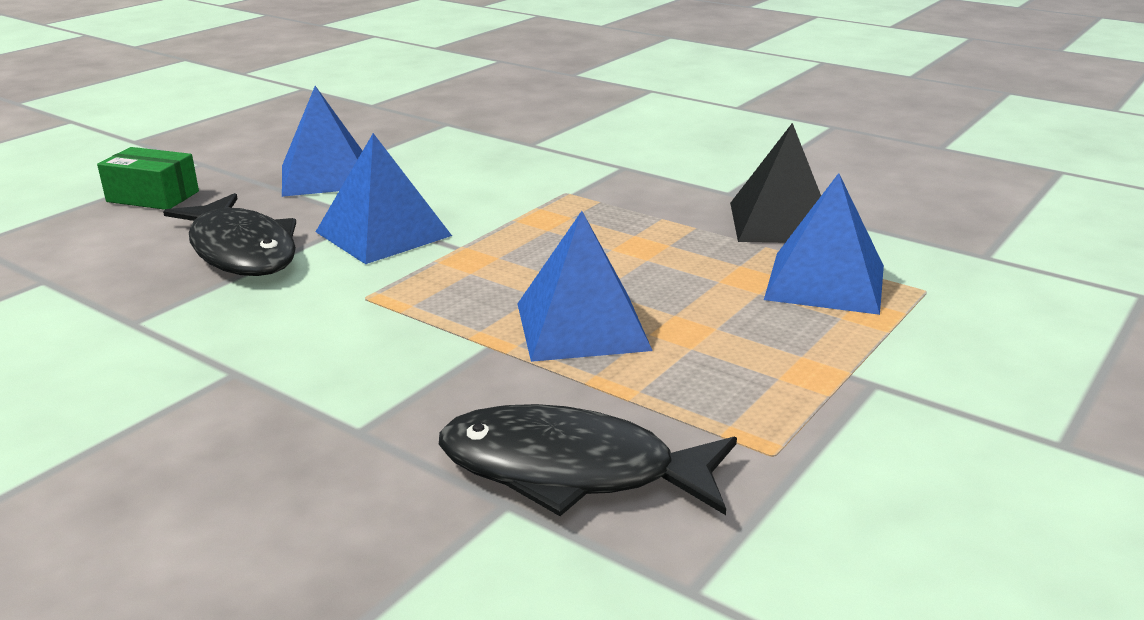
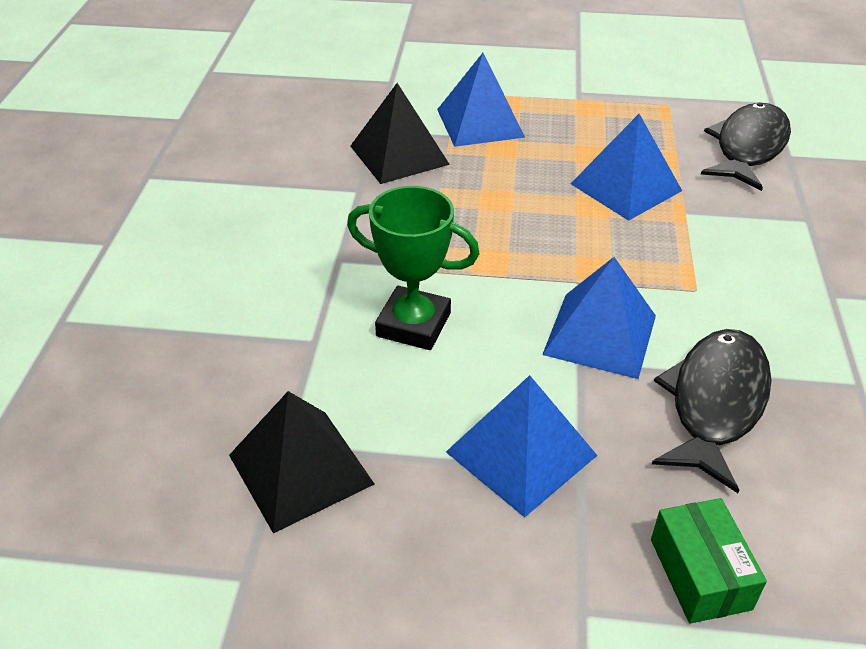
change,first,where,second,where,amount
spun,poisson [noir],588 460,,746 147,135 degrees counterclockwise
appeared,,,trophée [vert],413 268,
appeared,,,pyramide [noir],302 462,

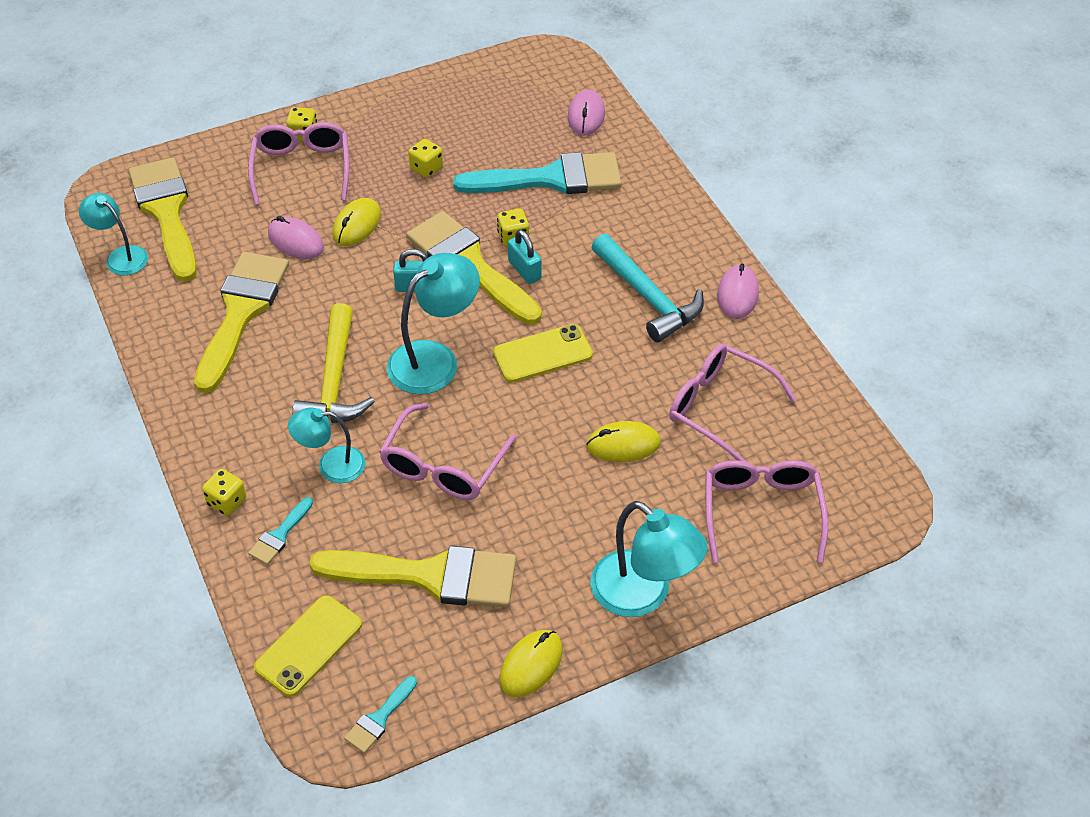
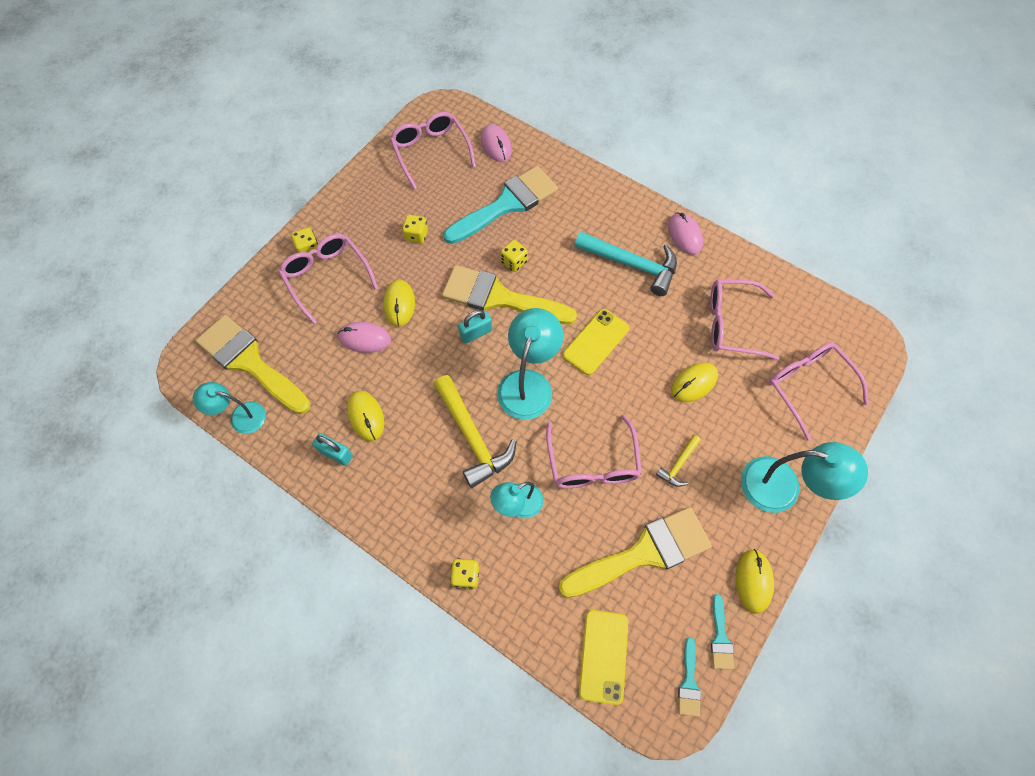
change,first,where,second,where,amount
relocated,cadenas [turquoise],525 257,,332 449,
exchanged,pinceau [jaune],241 322,souris [jaune],366 416,
relocated,pinceau [turquoise],280 531,,722 631,
appeared,,,lunettes [rose],433 150,
appeared,,,marteau [jaune],678 461,

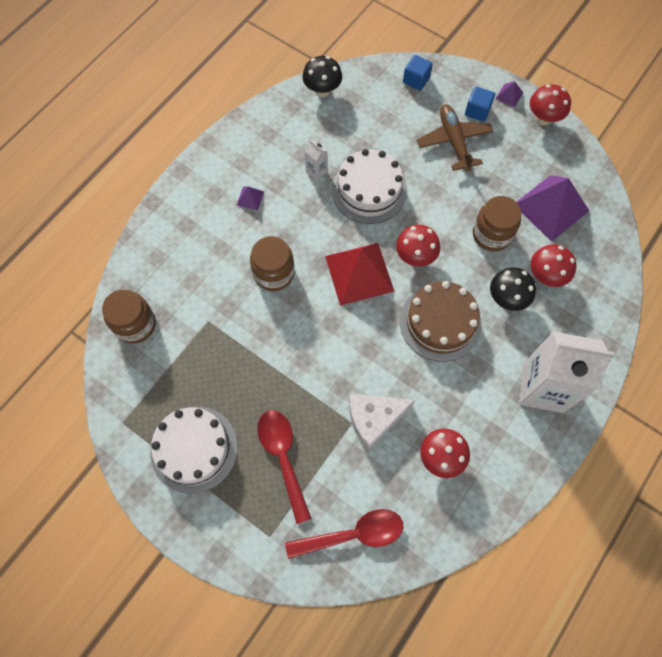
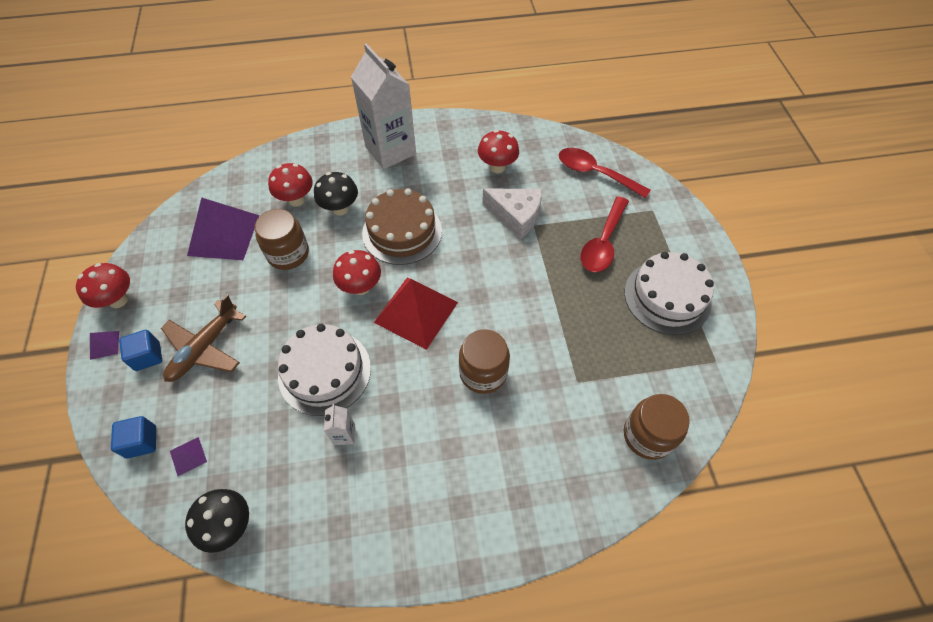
change,first,where,second,where,amount
relocated,pyramide [violet],250 198,,188 456,

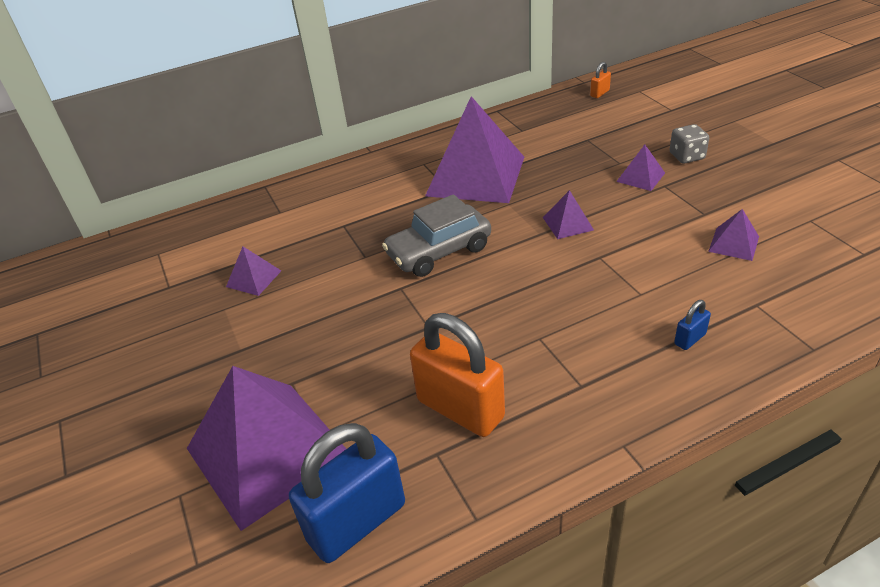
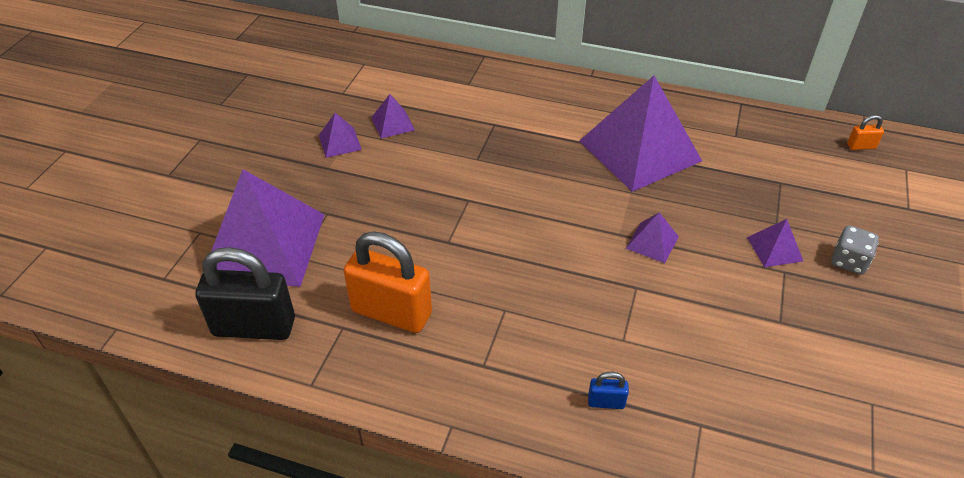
change,first,where,second,where,amount
missing,voiture [gris],436 235,,,
relocated,pyramide [violet],733 235,,340 135,
spun,cadenas [orange],457 375,,388 282,60 degrees counterclockwise
colour,cadenas [bleu],347 493,cadenas [noir],245 293,

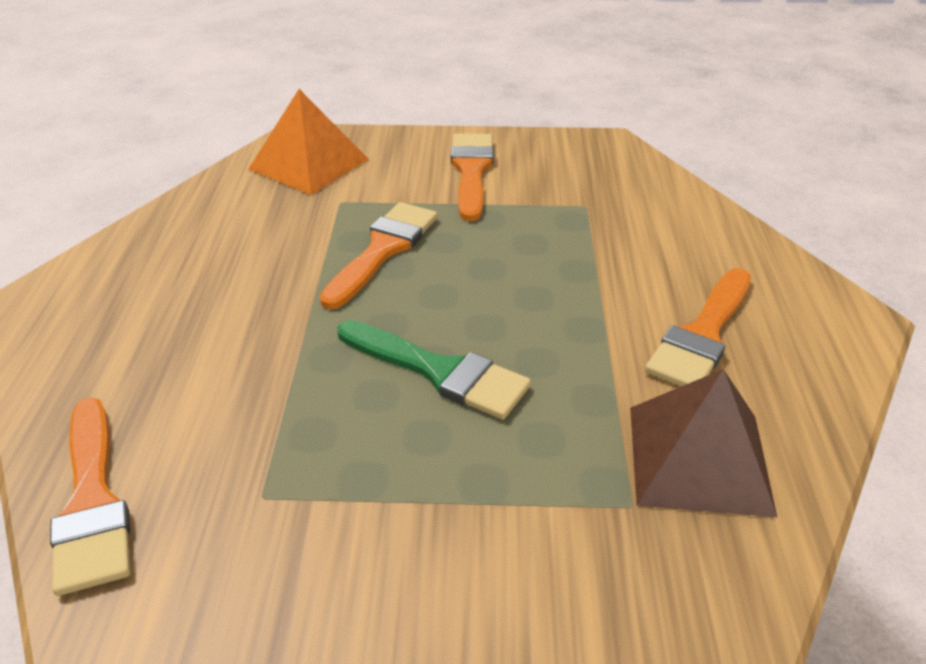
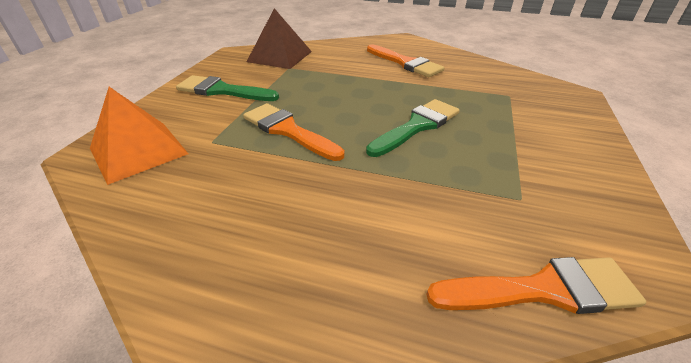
change,first,where,second,where,amount
colour,pinceau [orange],472 177,pinceau [vert],227 88,
relocated,pyramide [marron],703 443,,279 38,

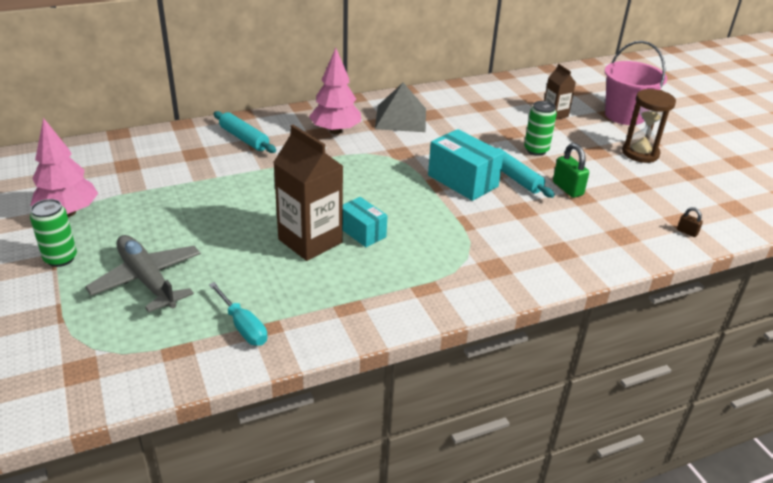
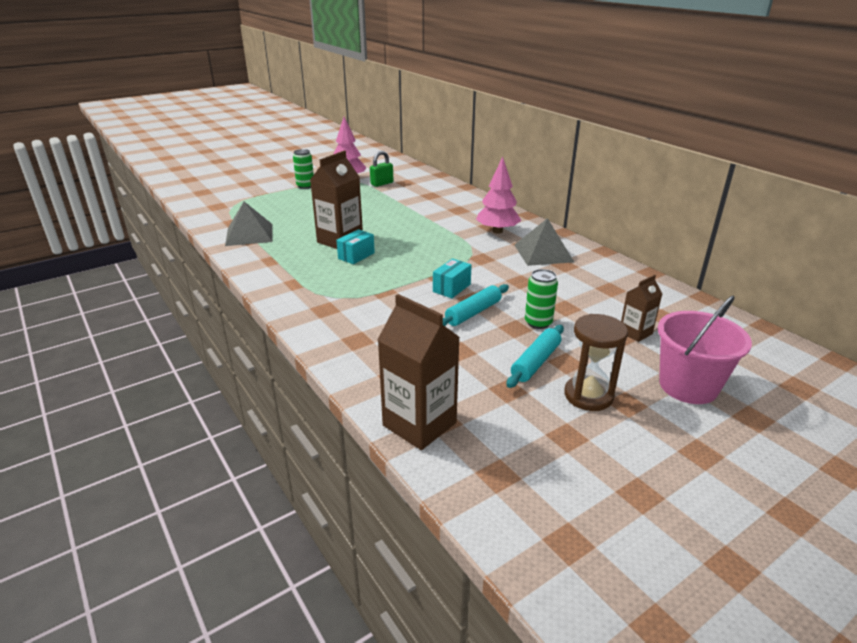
change,first,where,second,where,amount
relocated,rouleau à pâtisserie [turquoise],245 132,,535 356,
size,boîte [turquoise],466 165,,452 278,x0.62
relocated,cadenas [vert],571 170,,381 169,
exchanged,cadenas [marron],690 222,brique de lait [marron],419 372,
missing,avion [gris],143 274,,,
exchanged,tournevis [turquoise],238 313,pyramide [gris],249 224,

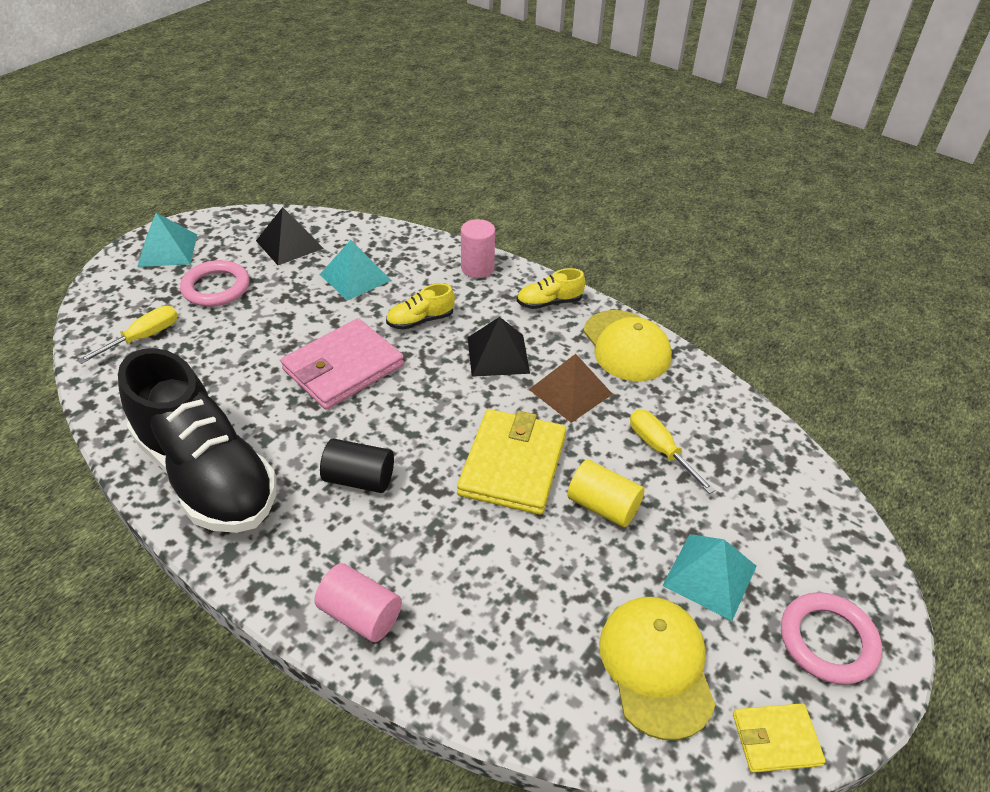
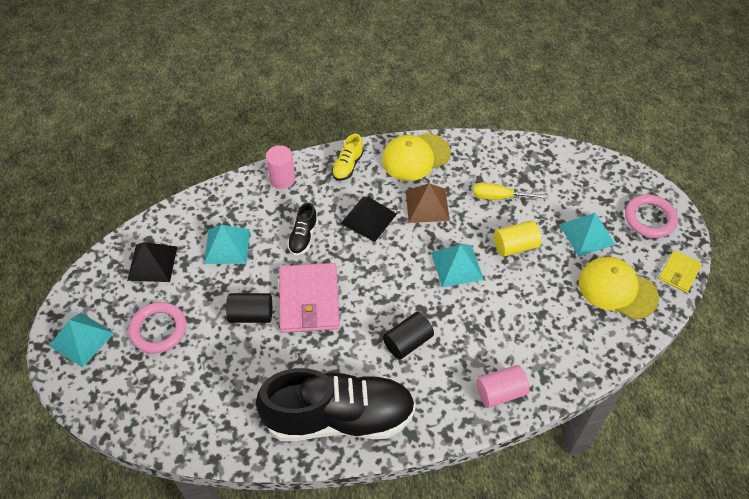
change,first,where,second,where,amount
colour,chaussure [jaune],420 306,chaussure [noir],302 229,
missing,tournevis [jaune],127 335,,,
spun,casquette [jaune],627 345,,416 157,135 degrees clockwise
exchanged,portefeuille [jaune],511 462,pyramide [turquoise],457 266,
appeared,,,cylindre [noir],249 308,

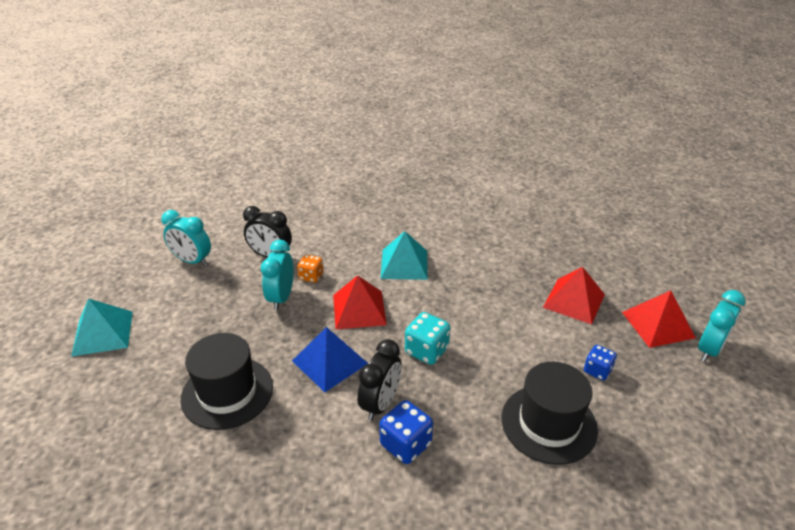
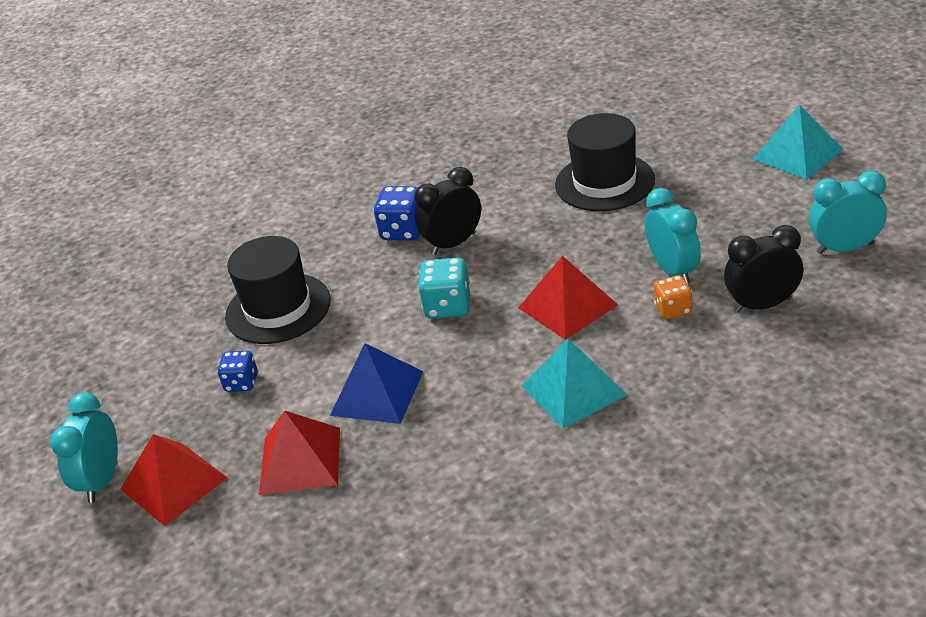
change,first,where,second,where,amount
relocated,pyramide [bleu],330 359,,377 383,
spun,réveil [noir],380 380,,447 211,60 degrees clockwise

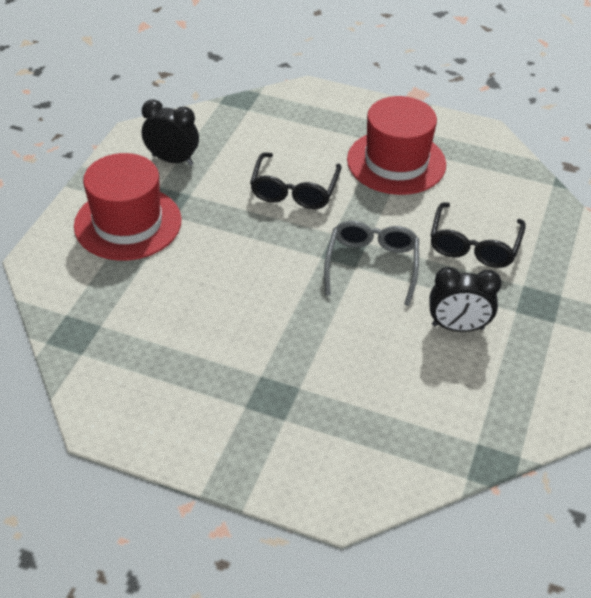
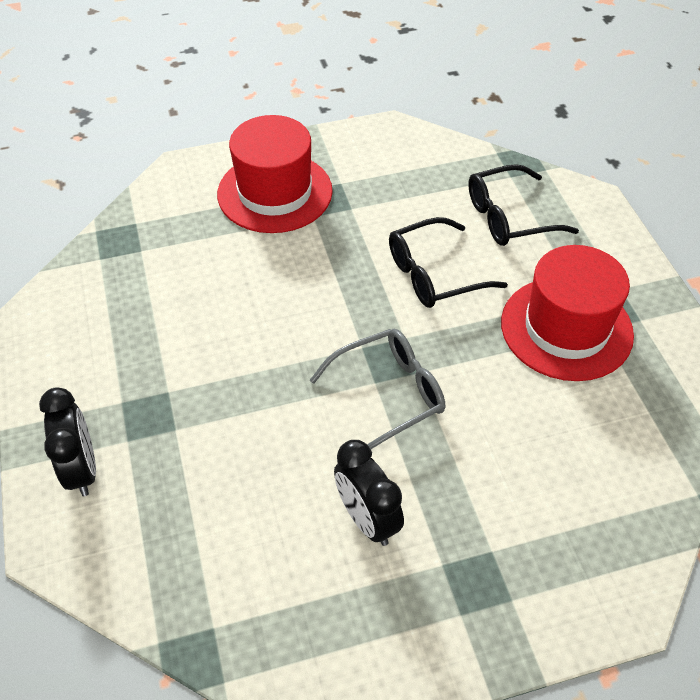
change,first,where,second,where,amount
relocated,réveil [noir],170 133,,67 441,
relocated,lunettes [noir],478 235,,523 205,

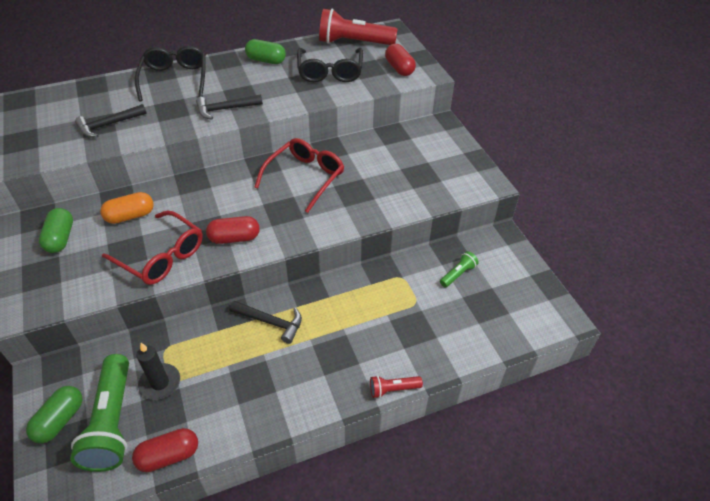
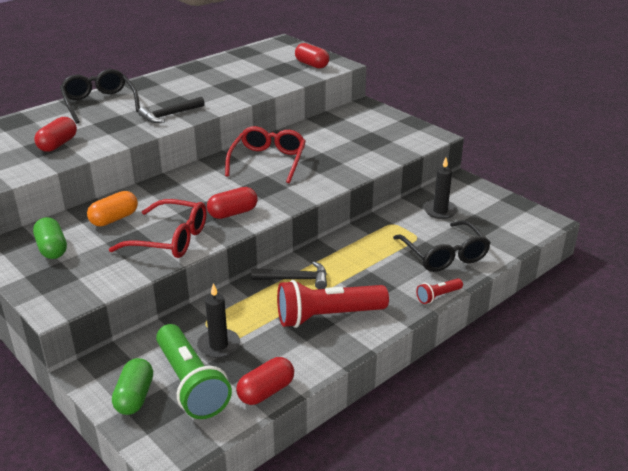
change,first,where,second,where,amount
relocated,lampe de poche [rouge],358 27,,333 304,
missing,gélule [vert],265 51,,,
relocated,lunettes [noir],330 65,,442 246,
exchanged,marteau [noir],111 120,gélule [rouge],55 134,
exchanged,lampe de poche [vert],459 269,bougie [noir],441 188,

